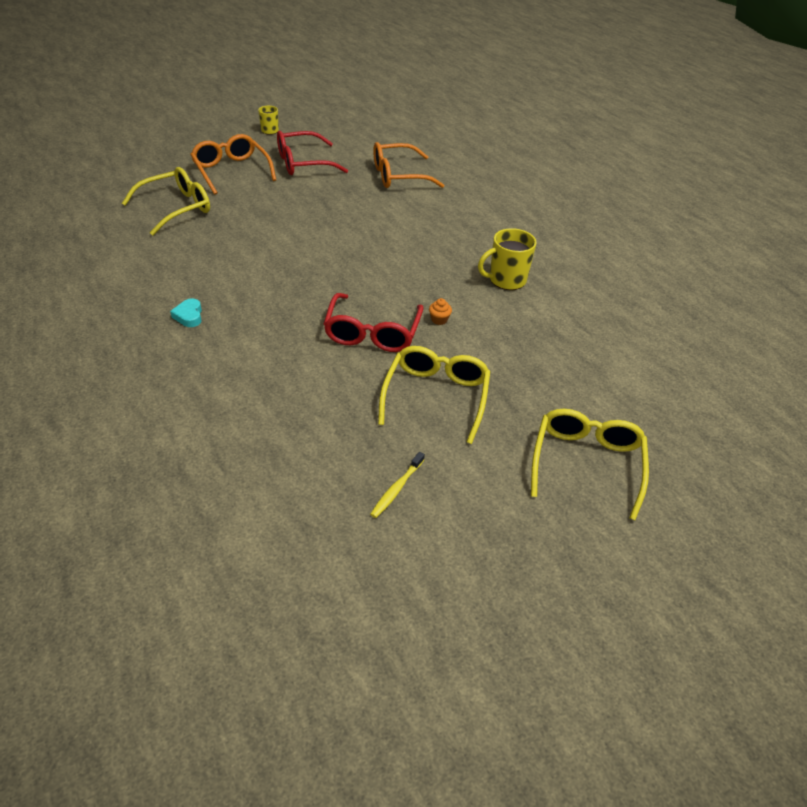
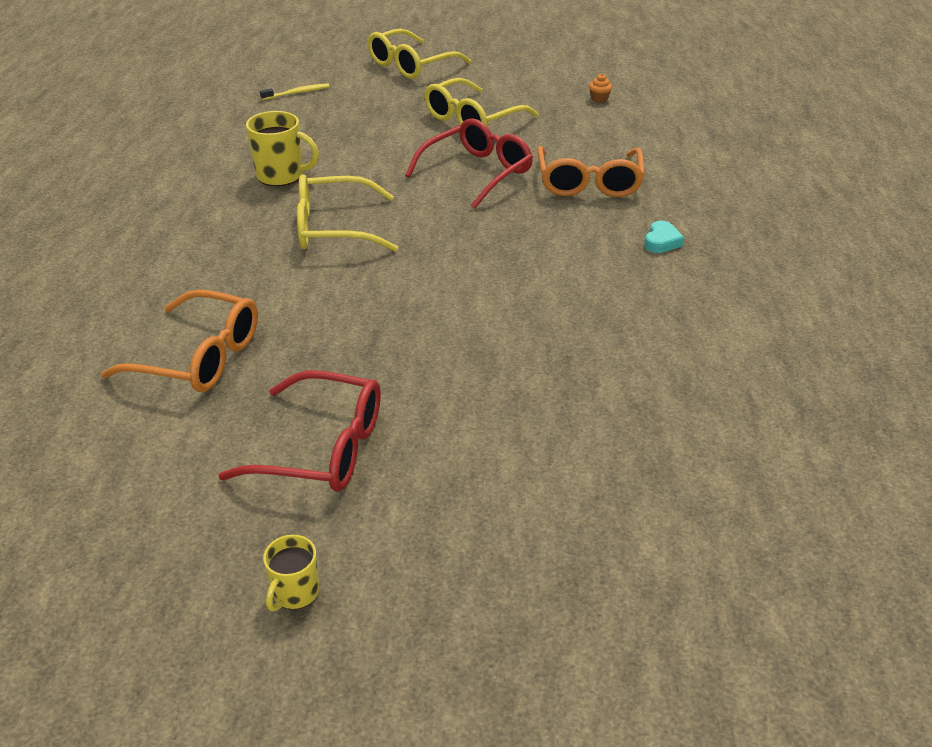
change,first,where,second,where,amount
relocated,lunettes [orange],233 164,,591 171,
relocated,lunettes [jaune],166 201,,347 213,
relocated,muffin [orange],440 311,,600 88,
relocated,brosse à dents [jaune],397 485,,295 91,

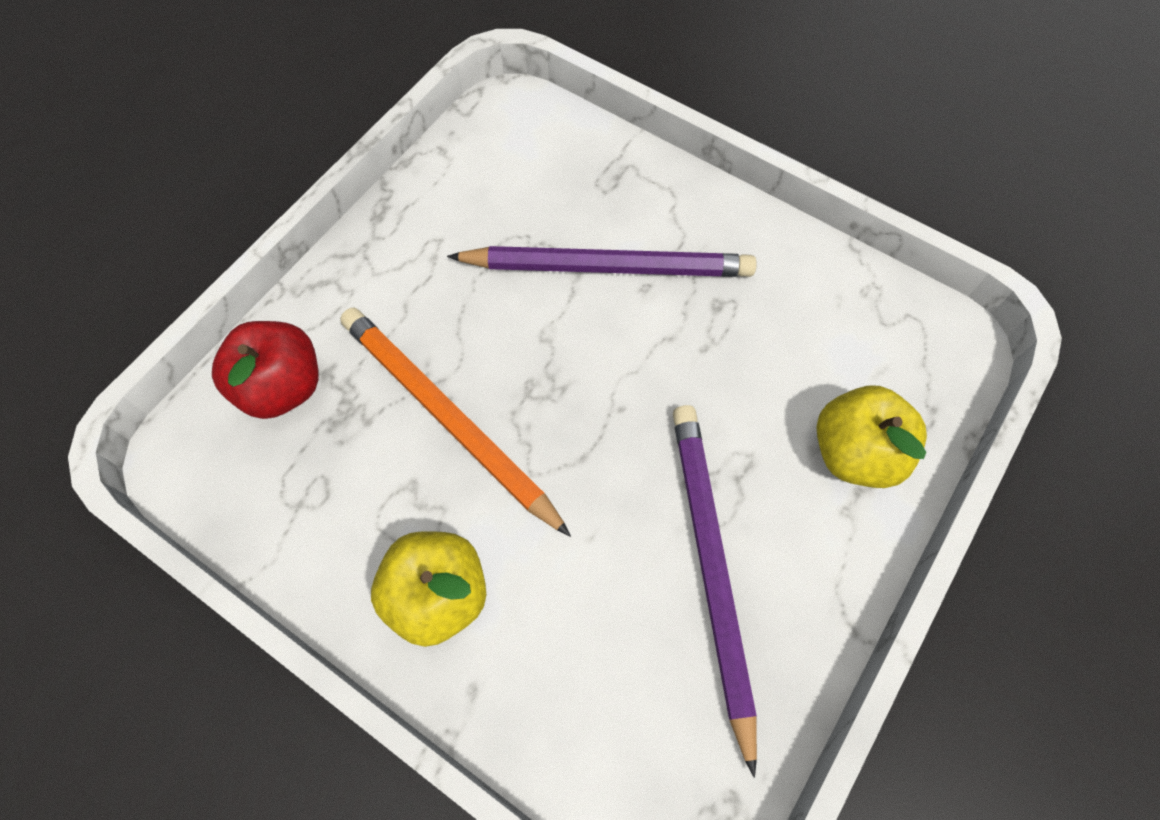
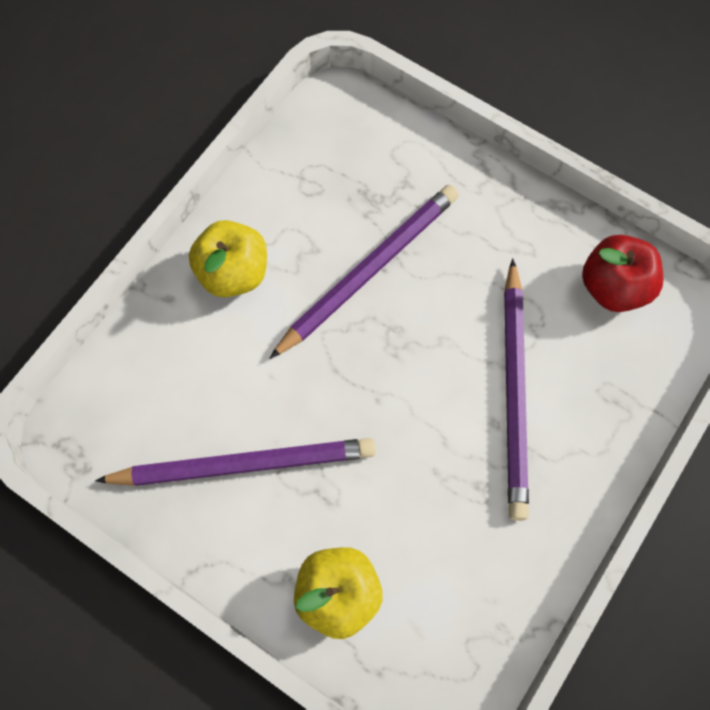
change,first,where,second,where,amount
colour,crayon [orange],455 422,crayon [violet],364 272,
relocated,pomme [rouge],265 370,,622 273,

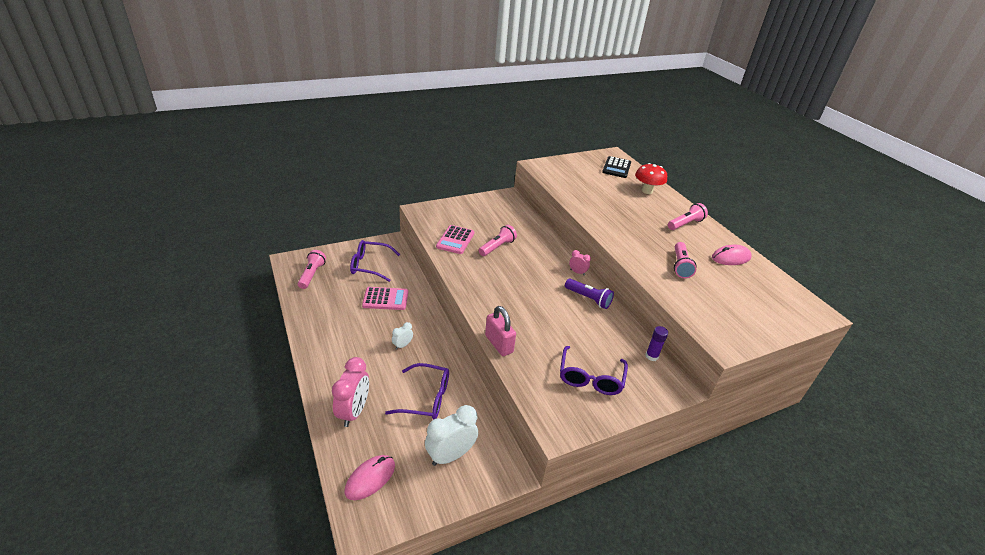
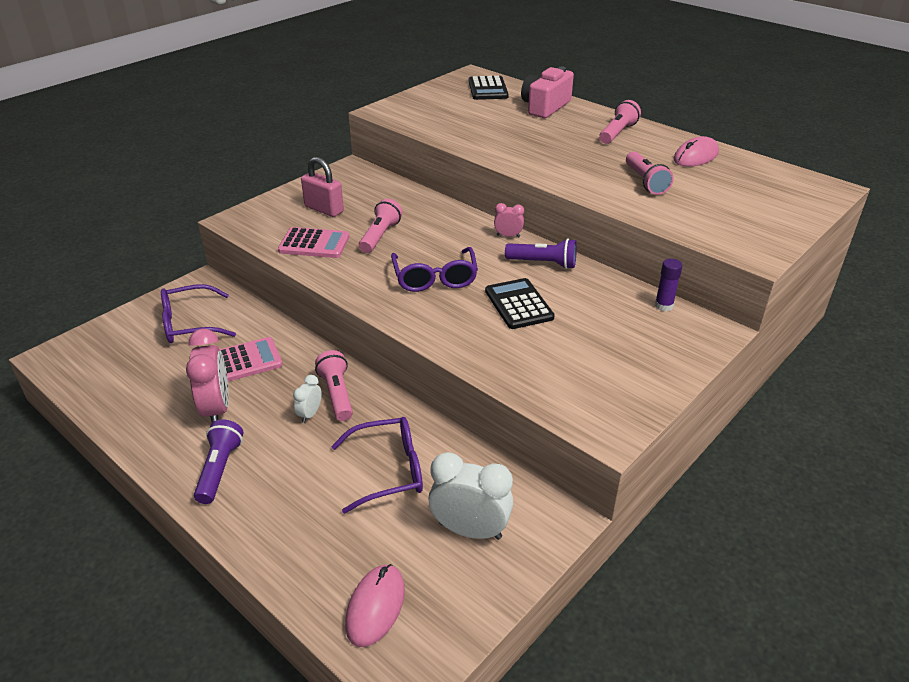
change,first,where,second,where,amount
exchanged,champignon [rouge],651 178,appareil photo [rose],547 92,
spun,calculatrice [rose],455 239,,313 242,75 degrees counterclockwise
relocated,lampe de poche [rose],312 269,,334 385,
relocated,cadenas [rose],500 331,,322 187,
relocated,lunettes [violet],594 370,,434 269,
relocated,réveil [rose],350 392,,207 375,
spun,réveil [blanc],451 435,,470 496,75 degrees clockwise
appeared,,,calculatrice [noir],520 303,
appeared,,,lampe de poche [violet],218 461,

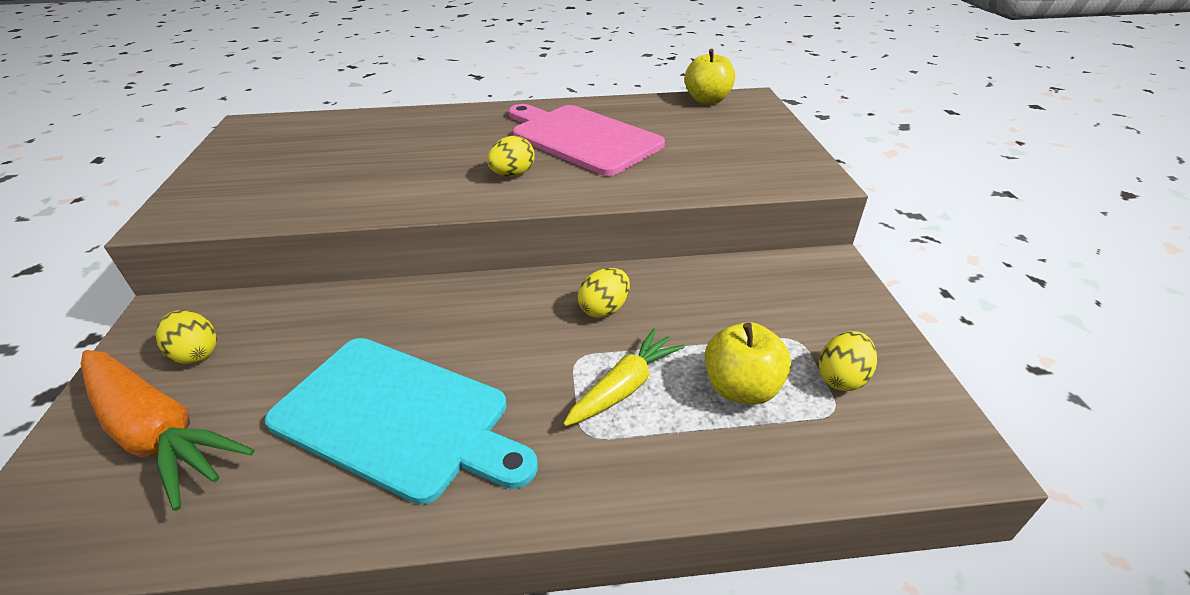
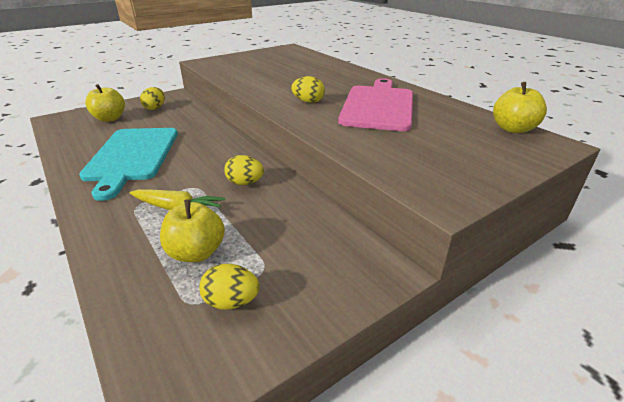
change,first,where,second,where,amount
exchanged,carotte [orange],168 430,pomme [jaune],105 103,

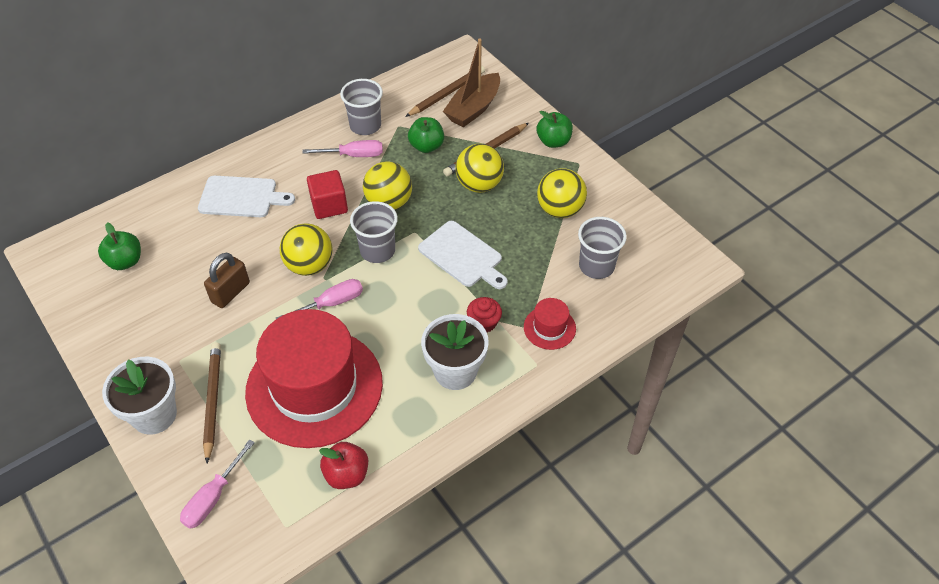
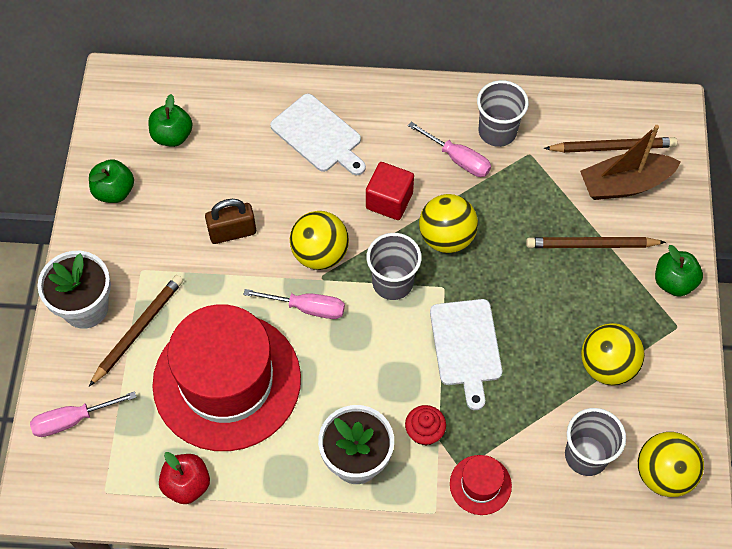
change,first,where,second,where,amount
relocated,pomme [vert],426 135,,111 181,
relocated,balle [jaune],480 168,,671 464,

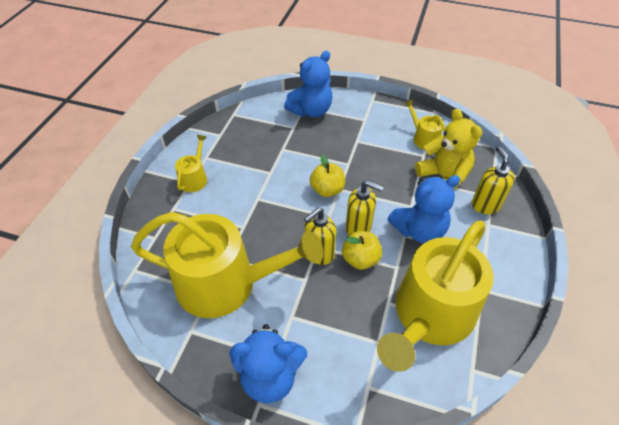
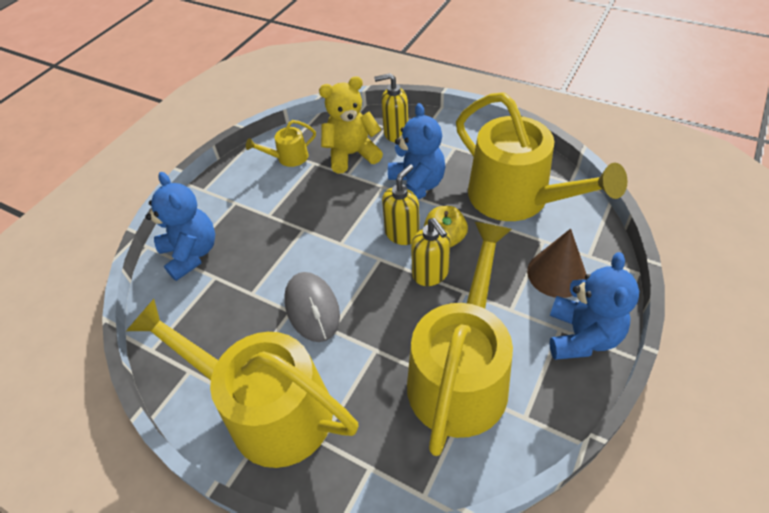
change,first,where,second,where,amount
size,arrosoir [jaune],191 163,,242 383,x2.35
missing,pomme [jaune],327 175,,,
appeared,,,cône [marron],557 263,
appeared,,,souris [gris],312 307,

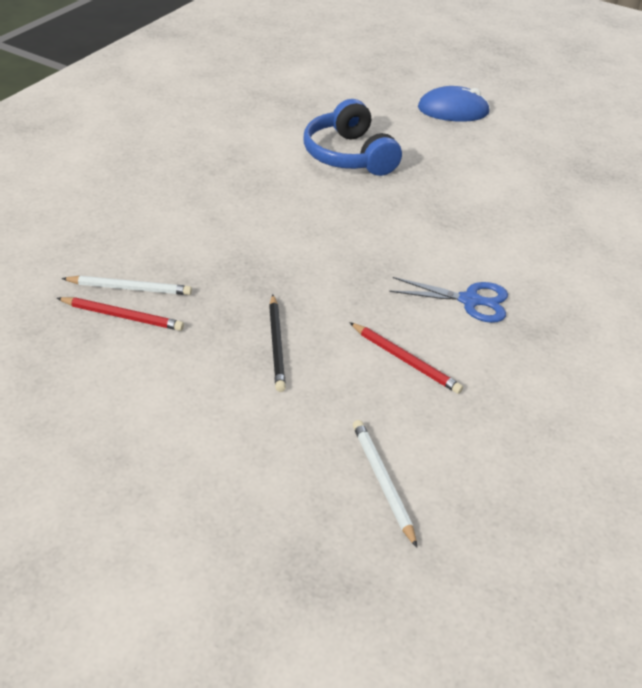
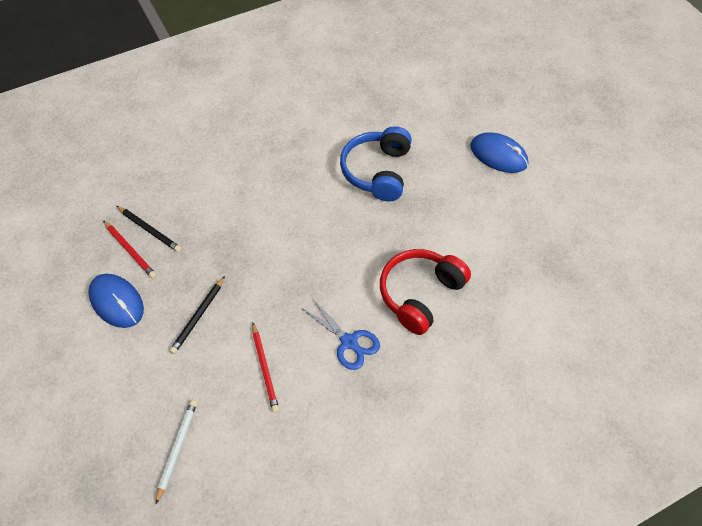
change,first,where,second,where,amount
colour,crayon [blanc],126 285,crayon [noir],149 229,
appeared,,,casque audio [rouge],425 292,
appeared,,,souris [bleu],116 301,

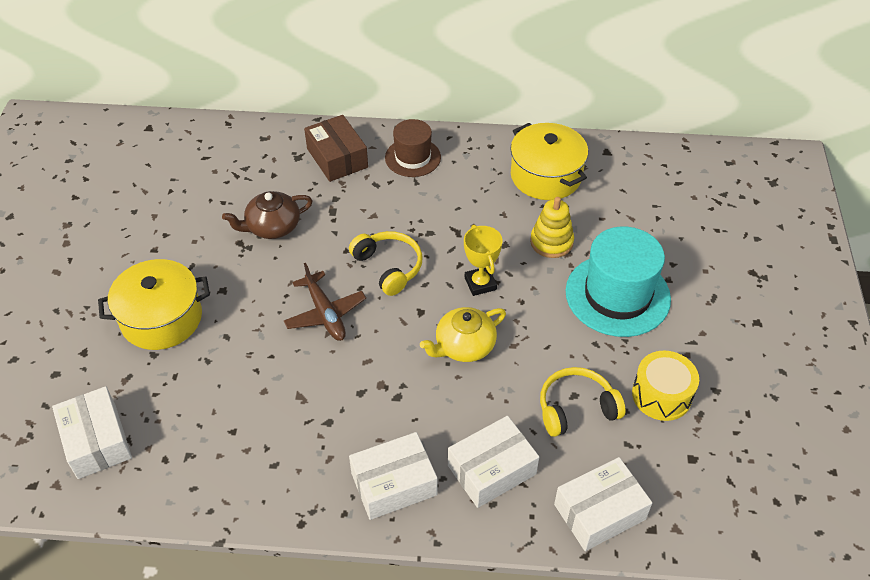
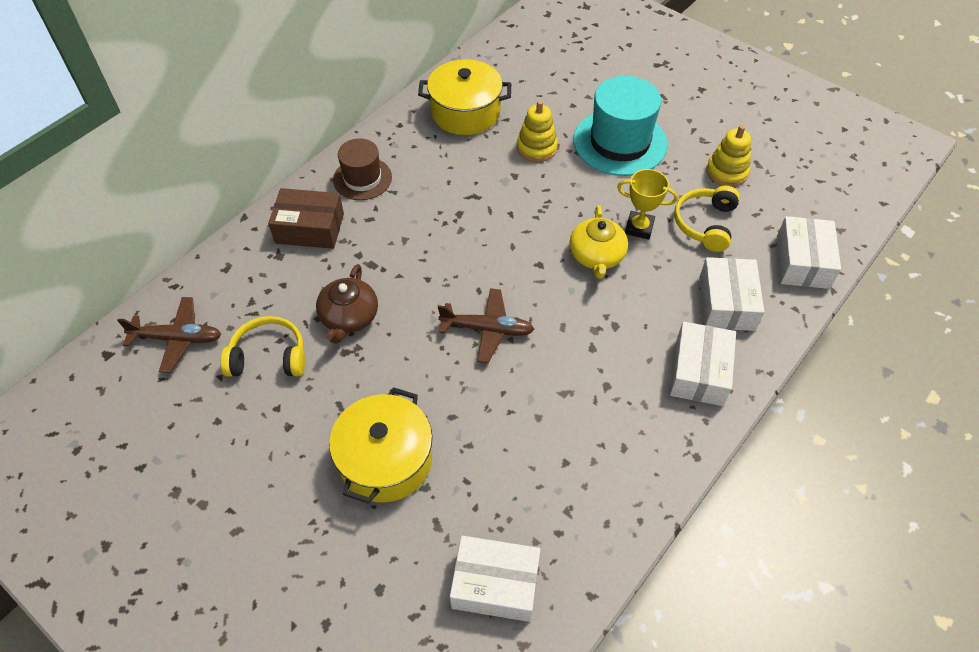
change,first,where,second,where,amount
relocated,trophée [jaune],483 260,,647 204,
relocated,casque audio [jaune],386 263,,262 346,
exchanged,tambour [jaune],665 386,jouet à empiler [jaune],728 156,
appeared,,,avion [marron],169 335,

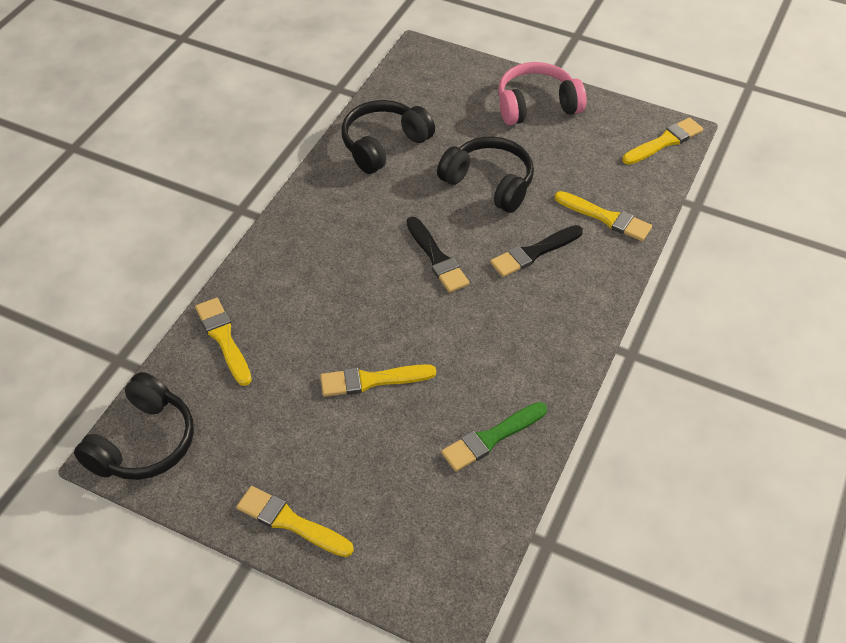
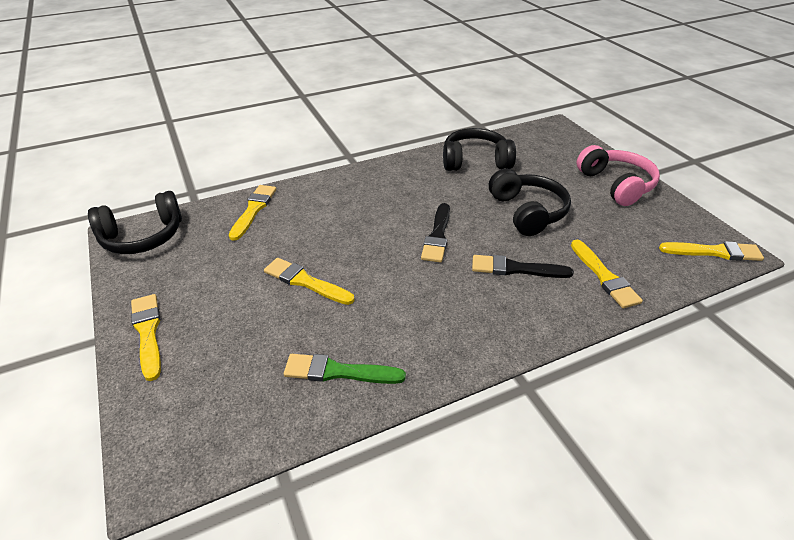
change,first,where,second,where,amount
spun,casque audio [rose],542 93,,618 175,45 degrees clockwise

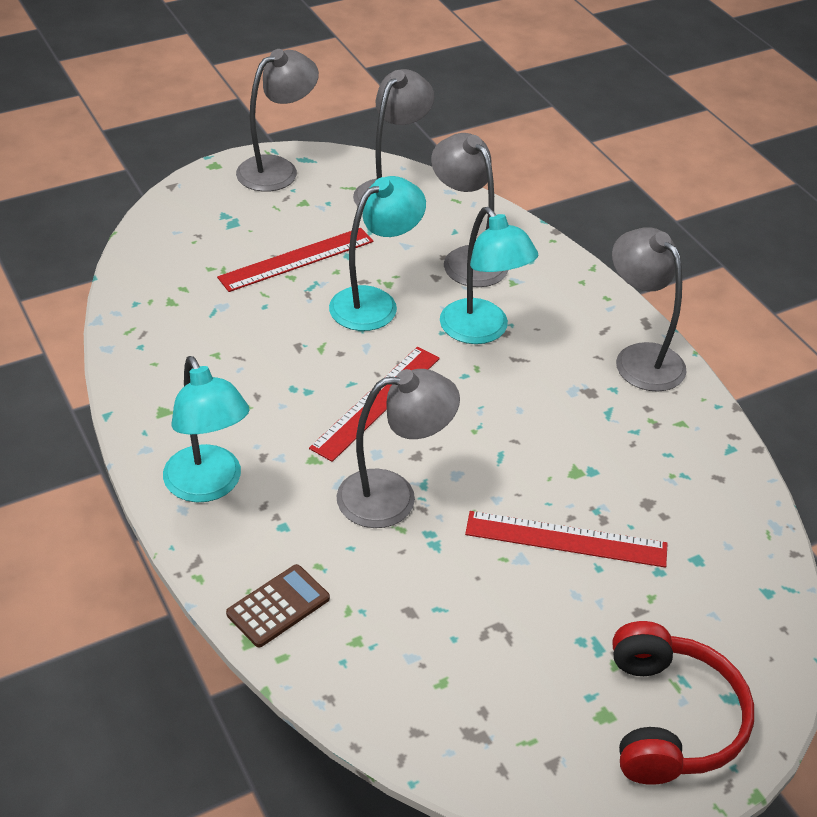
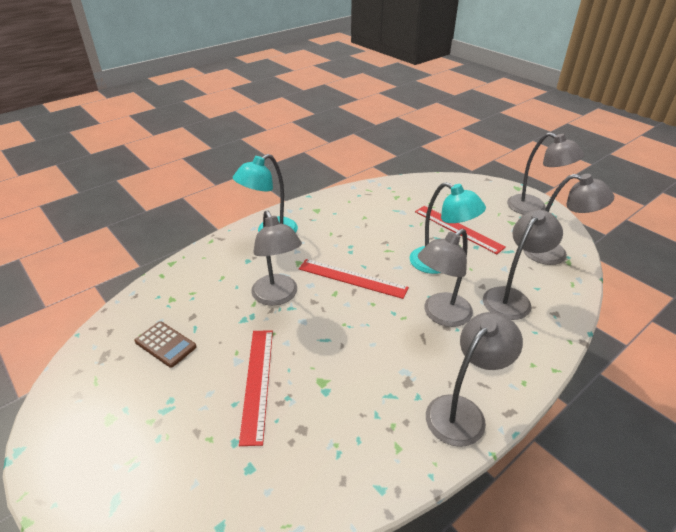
change,first,where,second,where,amount
colour,lampe [turquoise],489 275,lampe [gris],445 278,
relocated,calculatrice [marron],278 605,,165 344,
missing,casque audio [rouge],683 703,,,

